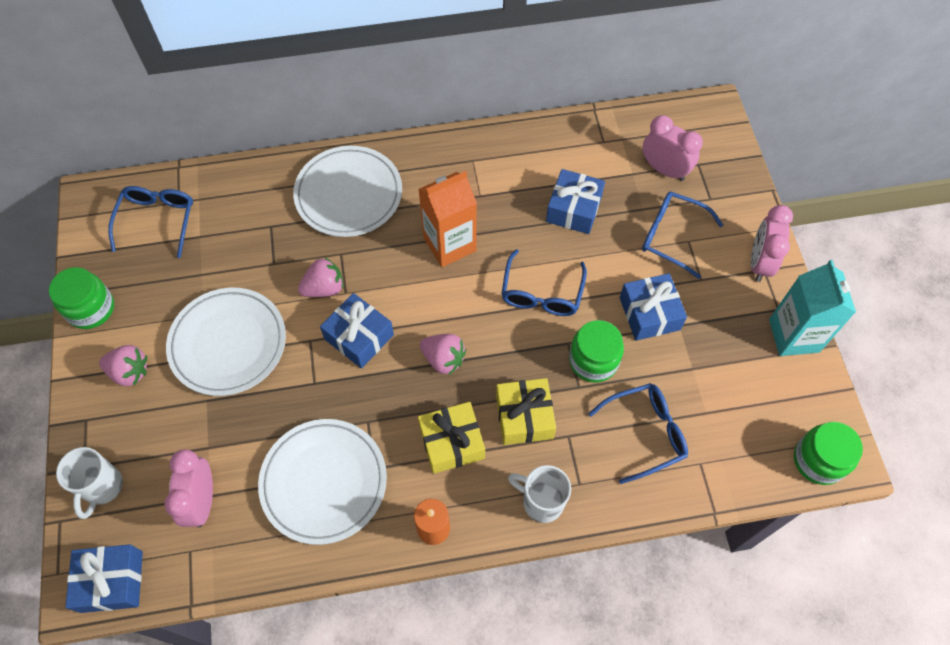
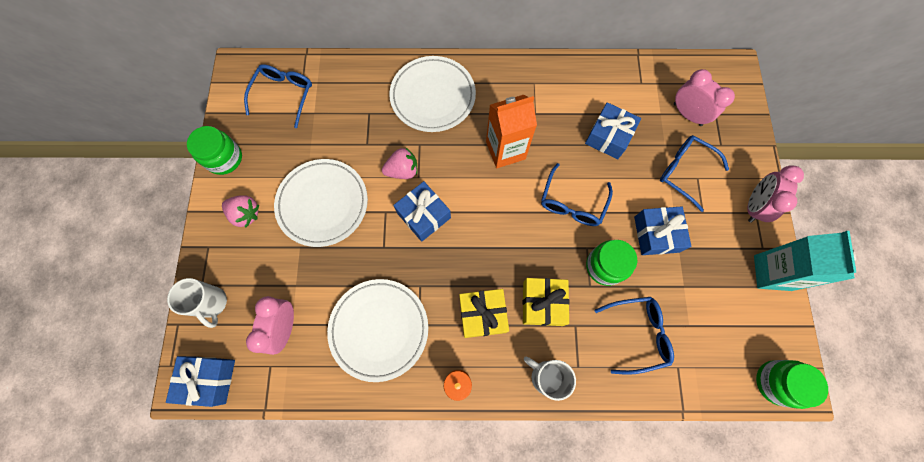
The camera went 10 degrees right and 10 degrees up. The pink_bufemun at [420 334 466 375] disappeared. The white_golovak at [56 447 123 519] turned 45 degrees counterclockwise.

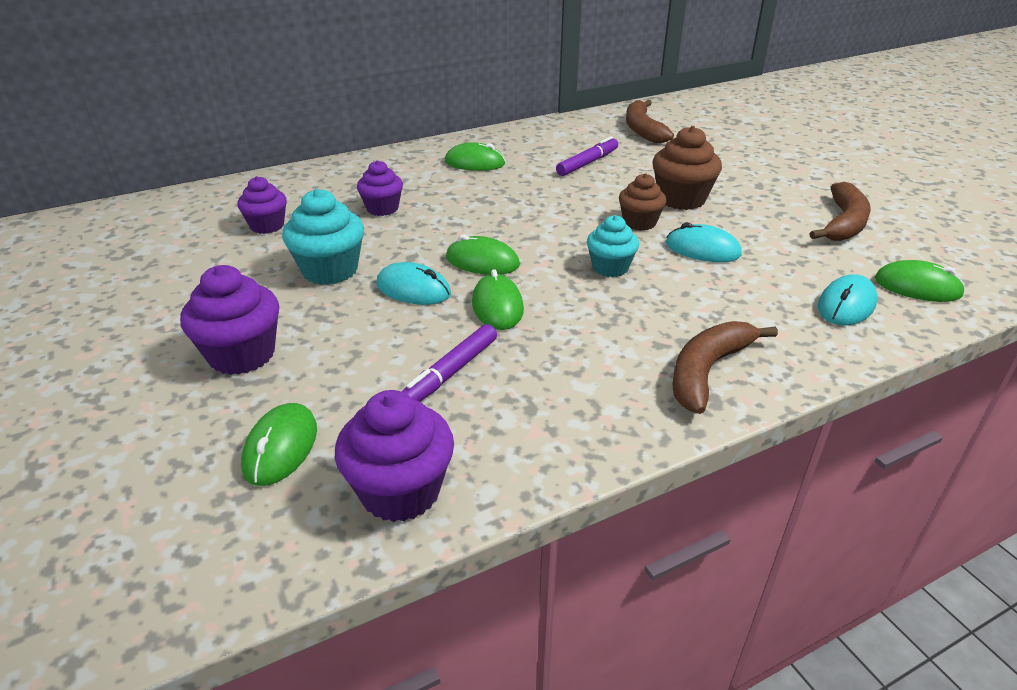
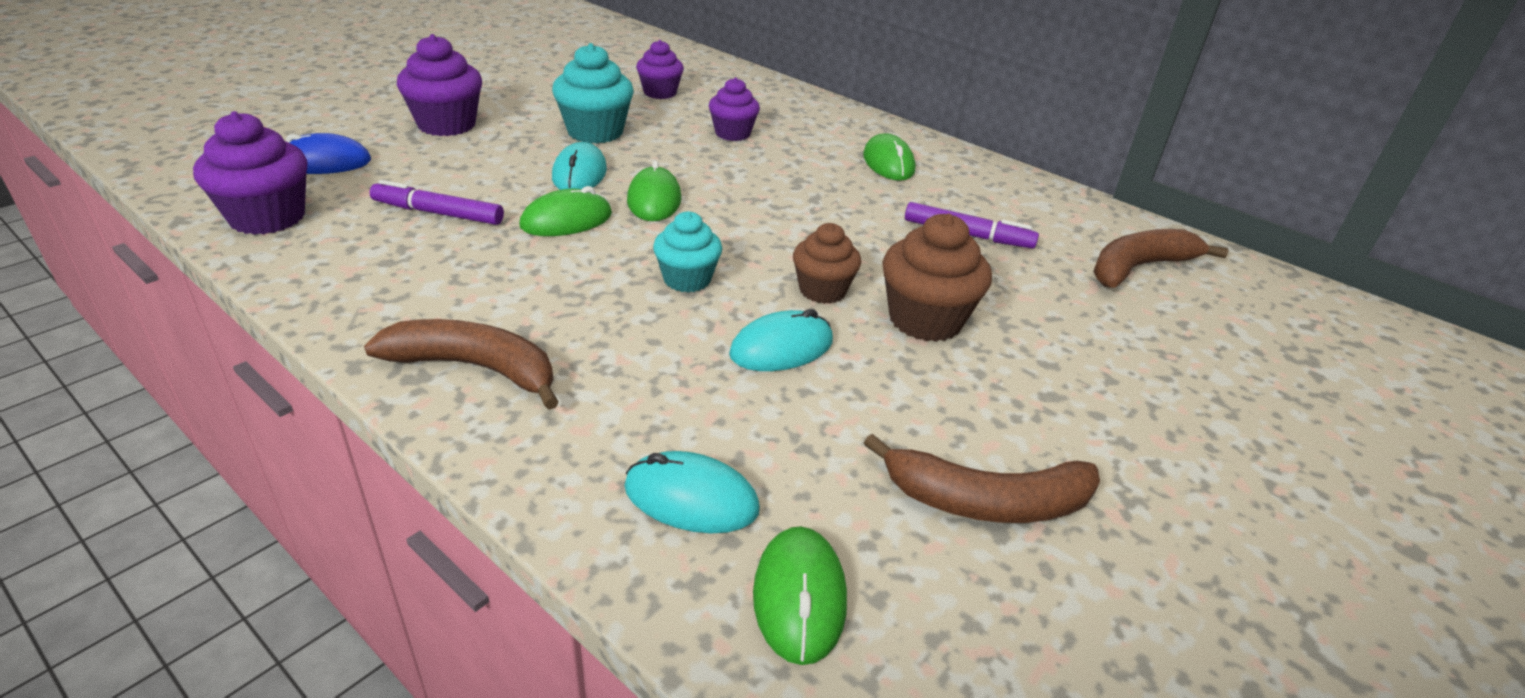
The camera went 65 degrees right and 0 degrees up. The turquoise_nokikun at [666 222 742 262] turned 60 degrees clockwise. The green_nokikun at [241 403 317 486] became the blue_nokikun at [286 133 371 174].

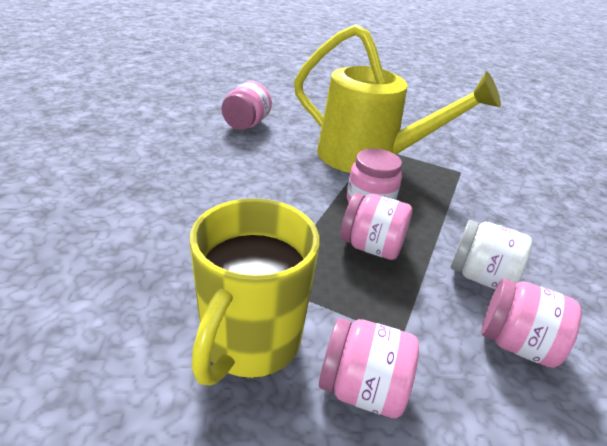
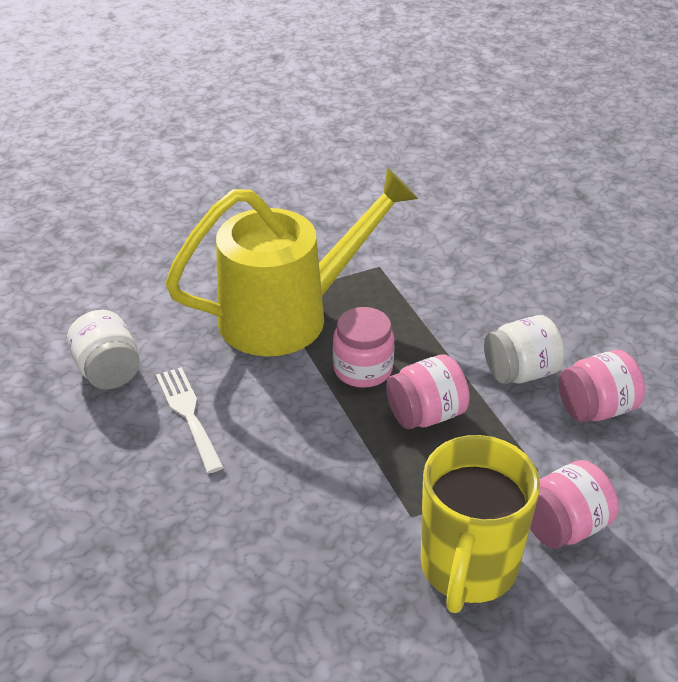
The camera went 45 degrees left and 5 degrees up. The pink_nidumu at [222 81 272 130] became the white_nidumu at [67 310 140 389]. The yellow_golovak at [190 198 320 385] turned 45 degrees clockwise. The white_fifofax at [156 367 224 474] appeared.

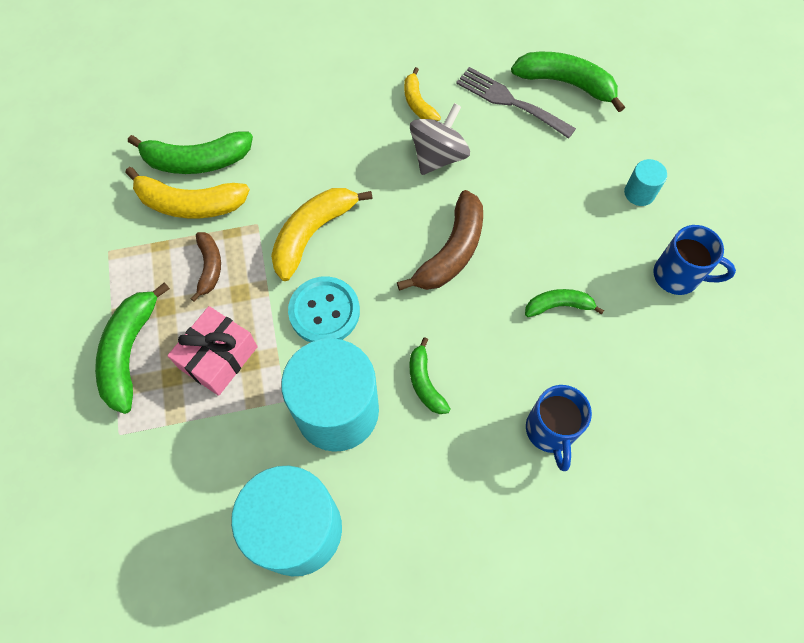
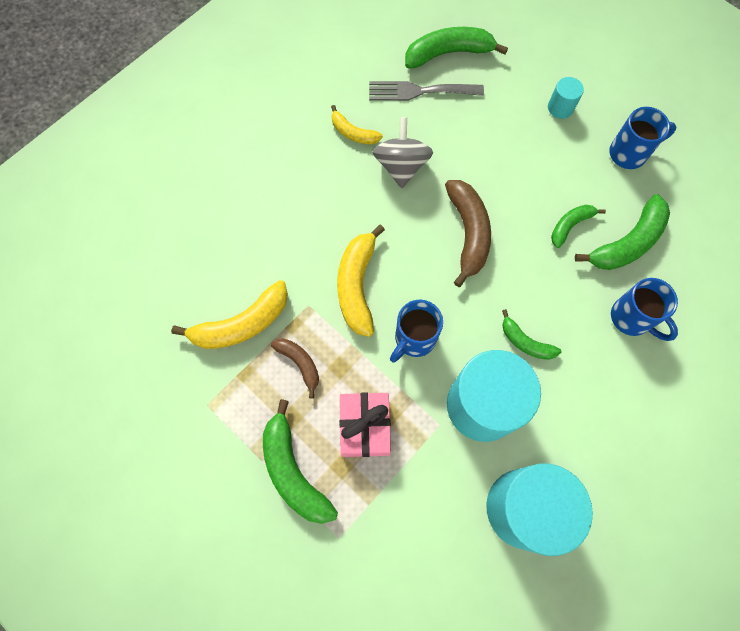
The camera went 35 degrees left and 5 degrees up. The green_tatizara moved from [128 132 253 174] to [575 194 670 270]. The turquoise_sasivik at [288 276 360 342] was replaced by the blue_golovak at [390 300 443 363].

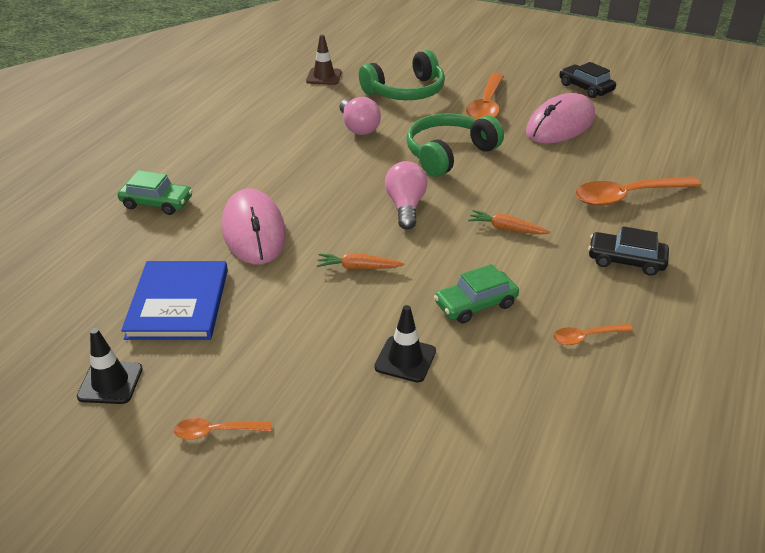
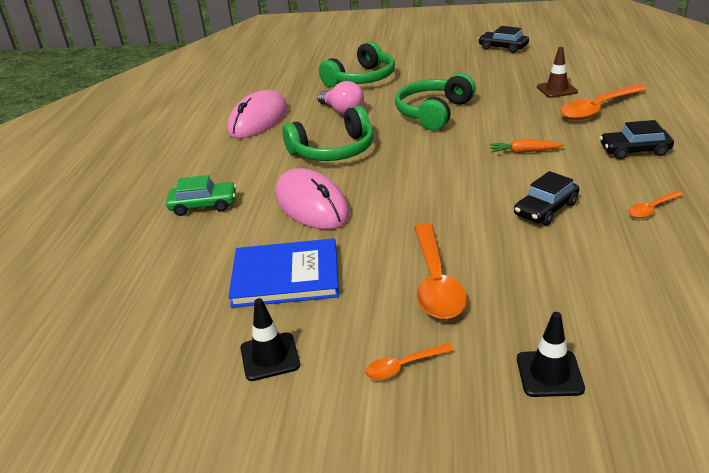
The camera went 15 degrees left and 5 degrees down. The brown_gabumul moved from [306 35 342 85] to [537 47 578 98]. The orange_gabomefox moved from [466 73 504 119] to [414 223 467 319]. The pink_nokikun moved from [526 93 595 144] to [227 90 288 138]. The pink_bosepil at [385 161 427 229] disappeared. The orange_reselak at [316 253 404 269] disappeared. The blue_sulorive at [121 261 228 340] turned 75 degrees counterclockwise. The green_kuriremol at [434 264 519 324] became the black_kuriremol at [514 171 579 225]. The black_gabumul moved from [374 305 436 382] to [517 312 585 397]. The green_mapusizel at [282 106 374 161] appeared.

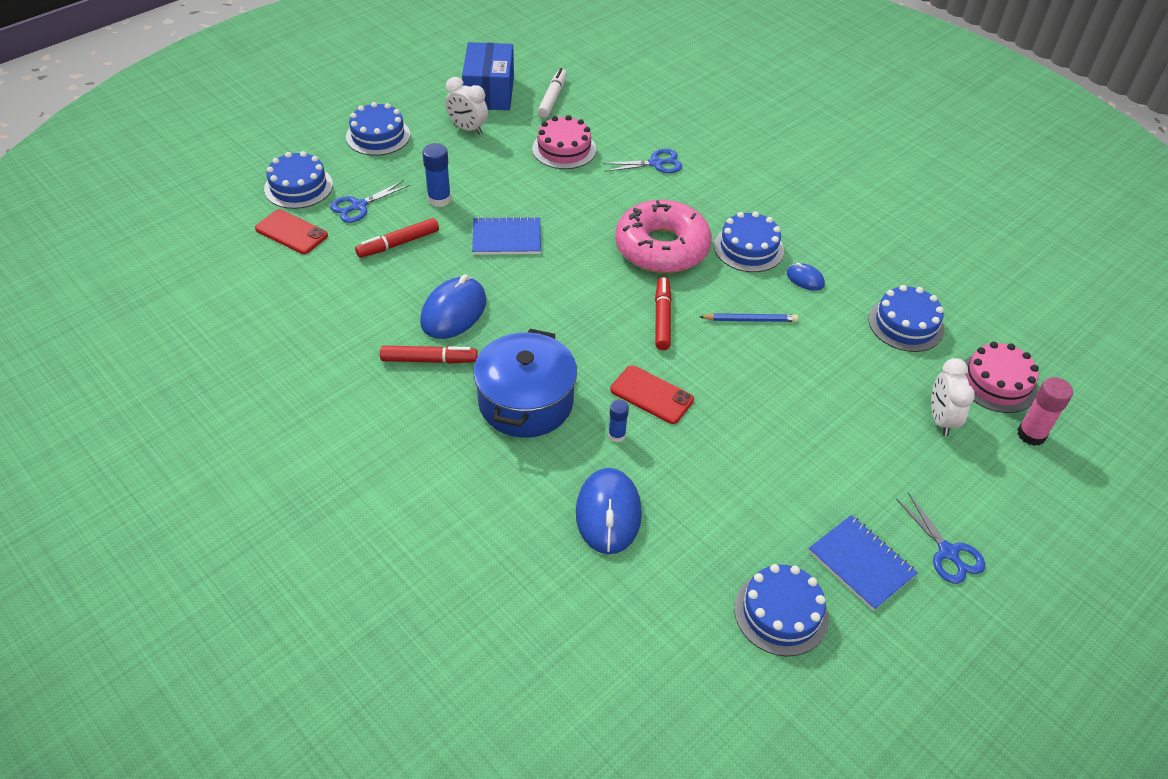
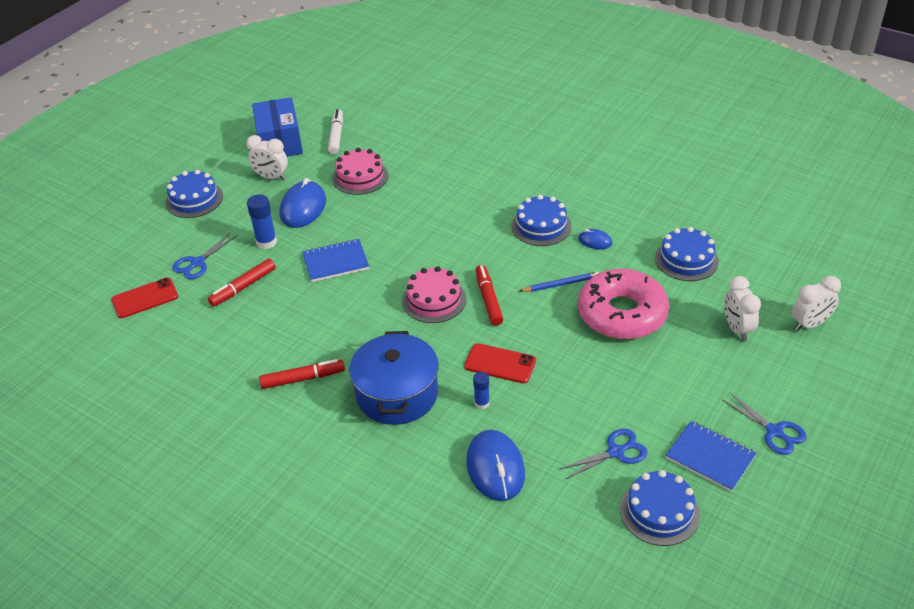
The camera went 10 degrees left and 5 degrees down. The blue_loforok moved from [602 149 682 173] to [560 429 648 480]. The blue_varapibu at [264 151 333 209] disappeared. The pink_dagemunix moved from [615 200 712 273] to [578 269 669 339]. The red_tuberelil at [255 209 328 254] turned 45 degrees counterclockwise. The blue_nokikun moved from [420 274 487 339] to [279 178 326 228]. The pink_varapibu moved from [964 342 1039 413] to [402 266 466 323]. The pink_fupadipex at [1017 377 1073 446] was replaced by the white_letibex at [792 276 841 331].

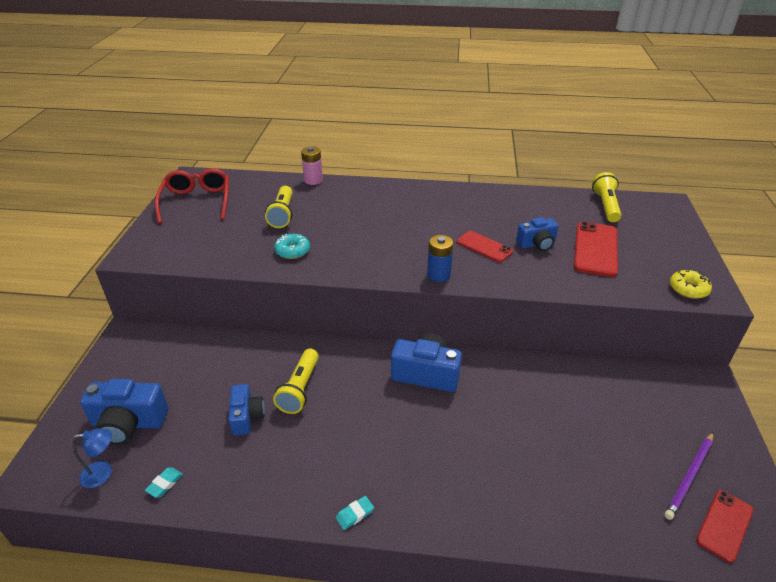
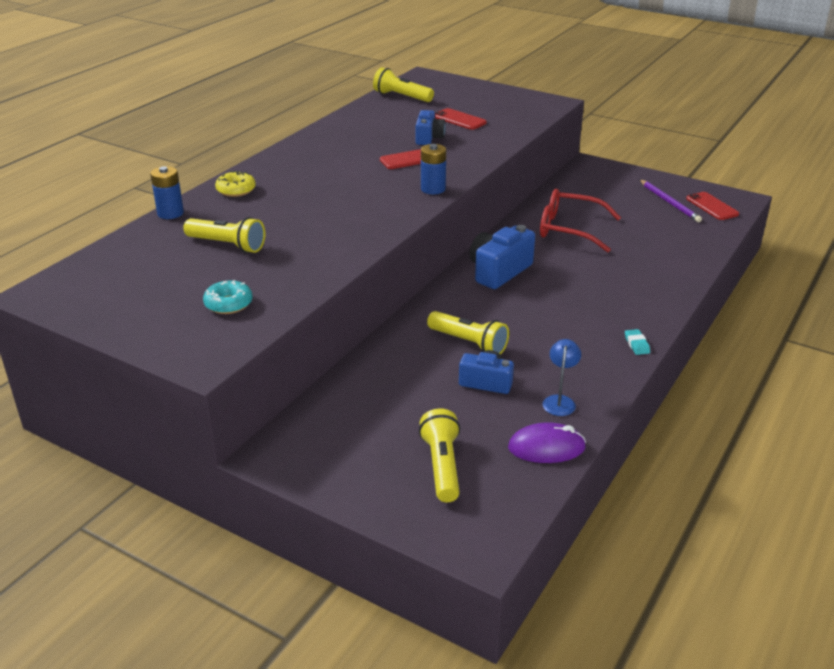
The camera went 65 degrees left and 5 degrees down. The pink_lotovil at [301 146 323 185] became the blue_lotovil at [150 166 184 219]. The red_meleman moved from [155 168 229 224] to [540 189 621 252]. The red_tuberelil at [574 221 618 277] changed to 0.64 times the size. The turquoise_dagemunix moved from [274 233 310 259] to [203 280 253 314]. The yellow_dagemunix moved from [670 270 712 299] to [215 170 256 197]. The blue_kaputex at [80 379 168 445] was replaced by the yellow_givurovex at [419 409 460 502]. The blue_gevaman moved from [72 428 112 488] to [543 339 581 416]. The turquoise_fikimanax at [145 467 183 498] was replaced by the purple_nokikun at [508 422 586 463].

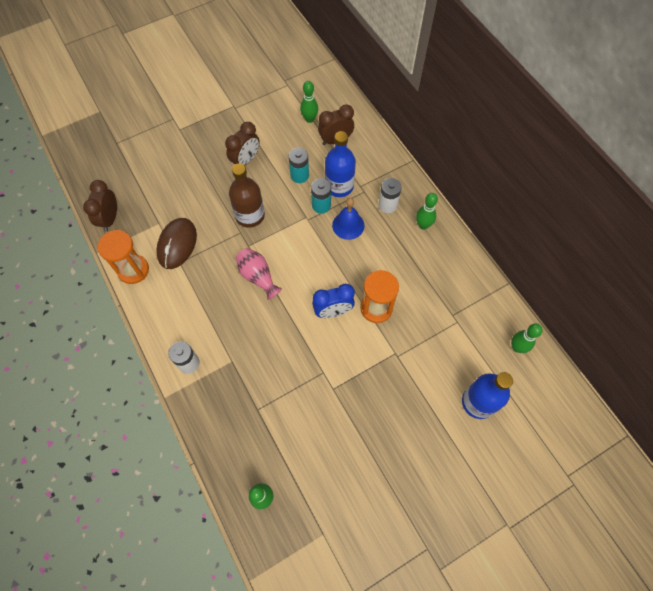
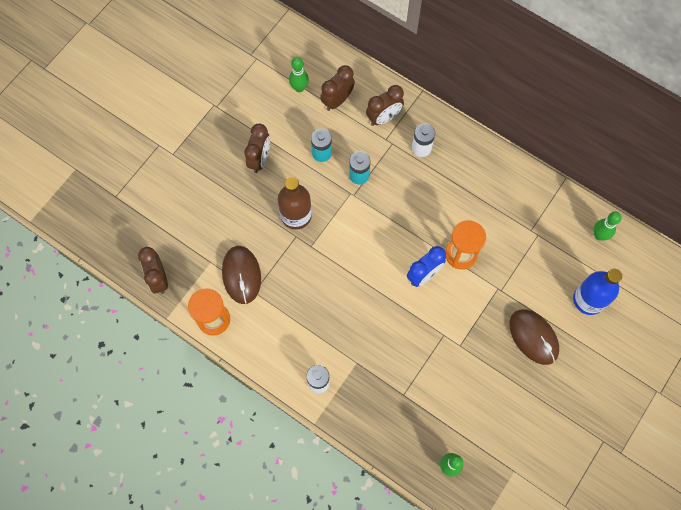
The camera went 25 degrees left and 5 degrees up. The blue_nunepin at [325 131 356 197] disappeared. The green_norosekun at [416 193 438 230] disappeared. The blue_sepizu at [332 198 365 240] disappeared. The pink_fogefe at [236 248 282 300] disappeared. The brown_letibex at [366 85 404 126] appeared. The brown_nokikun at [509 309 559 365] appeared.

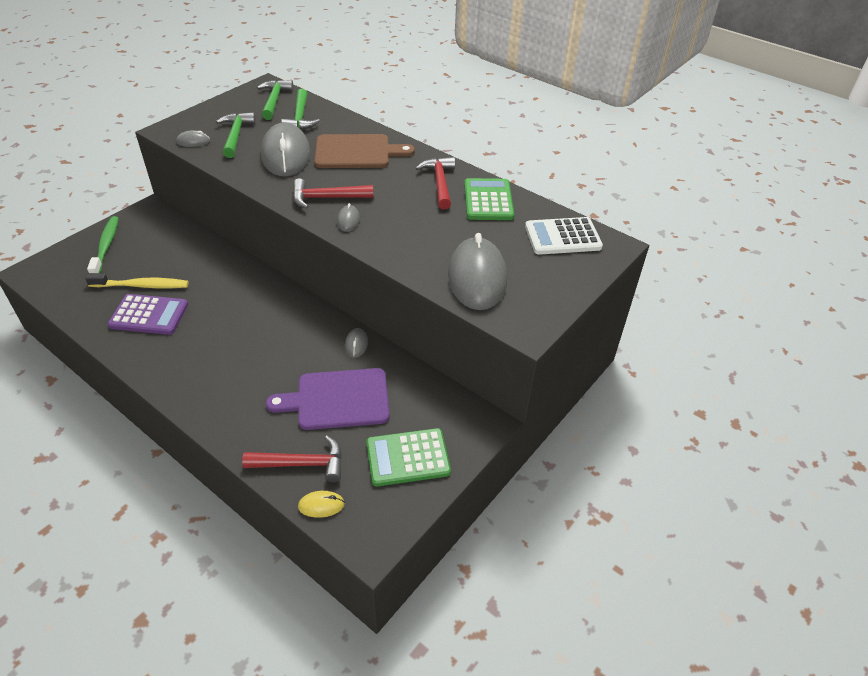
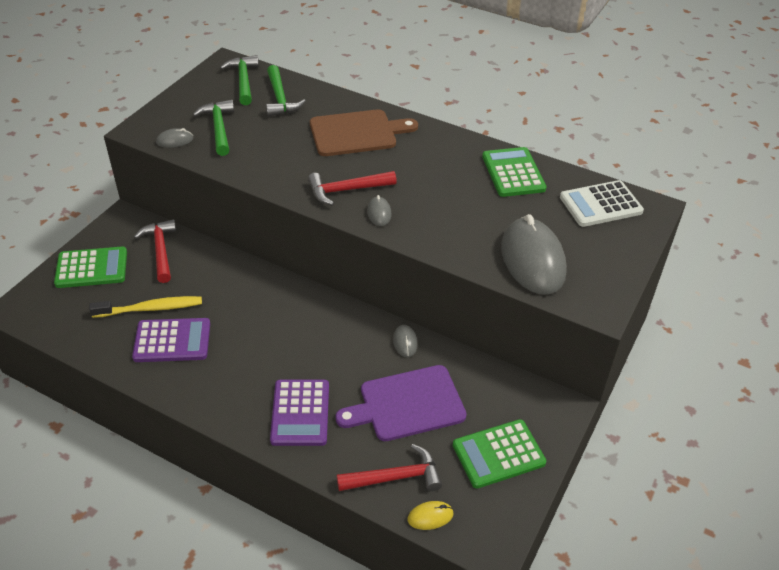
The camera went 10 degrees left and 0 degrees up. The grey_nokikun at [261 122 310 176] disappeared. The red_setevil moved from [416 157 455 209] to [134 219 176 283]. The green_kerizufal at [87 216 119 273] was replaced by the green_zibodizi at [54 247 127 288]. The purple_zibodizi at [270 379 329 446] appeared.

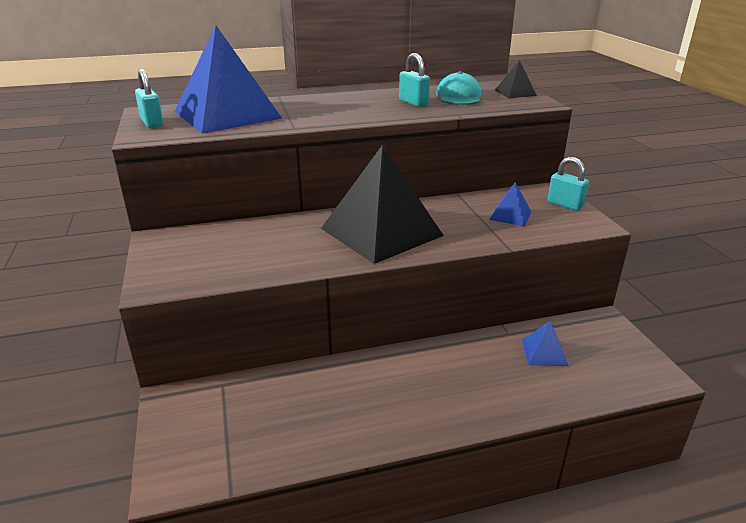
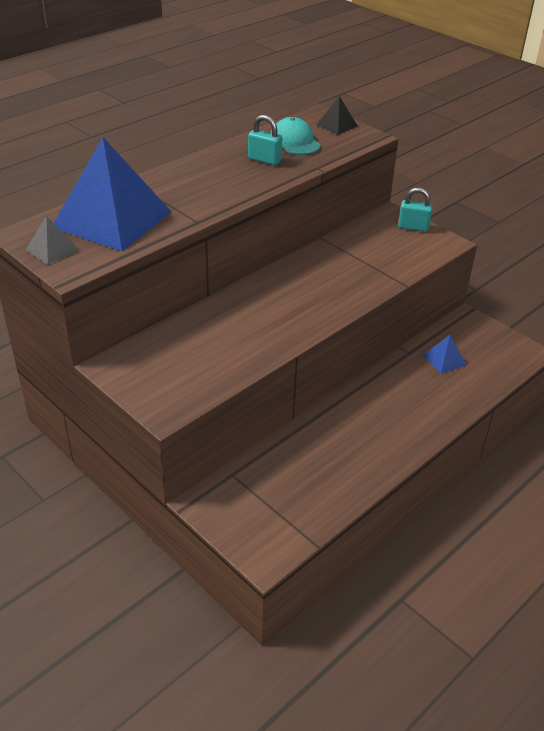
The camera went 30 degrees left and 10 degrees up. The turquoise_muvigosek at [135 69 164 128] was replaced by the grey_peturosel at [26 216 79 265]. The black_peturosel at [321 145 444 264] disappeared. The blue_peturosel at [489 182 531 226] disappeared.

